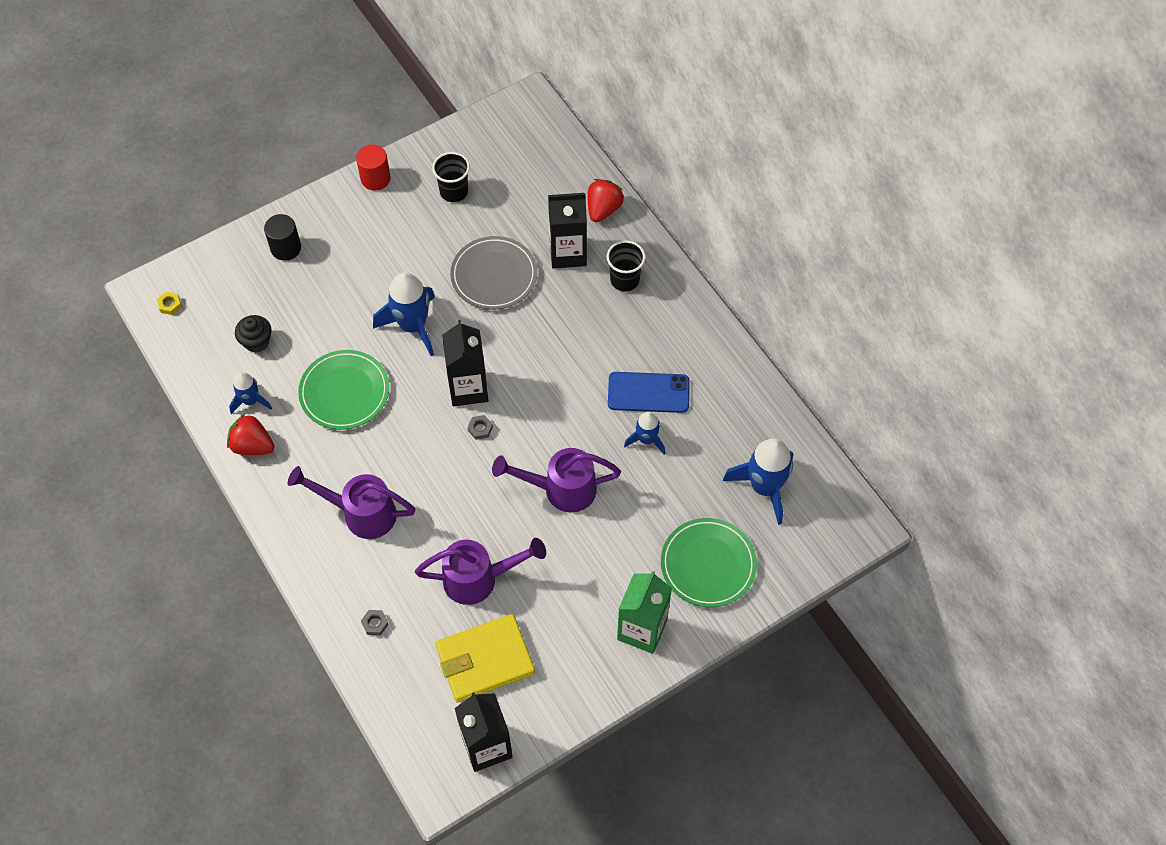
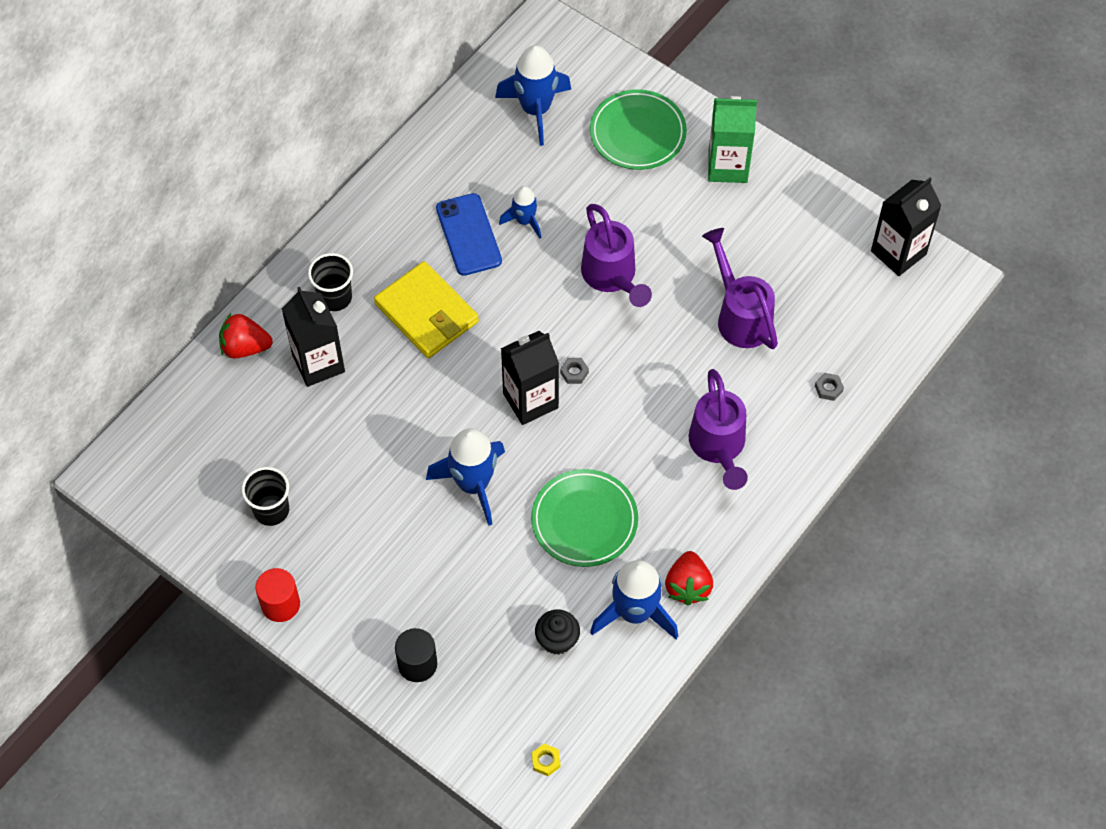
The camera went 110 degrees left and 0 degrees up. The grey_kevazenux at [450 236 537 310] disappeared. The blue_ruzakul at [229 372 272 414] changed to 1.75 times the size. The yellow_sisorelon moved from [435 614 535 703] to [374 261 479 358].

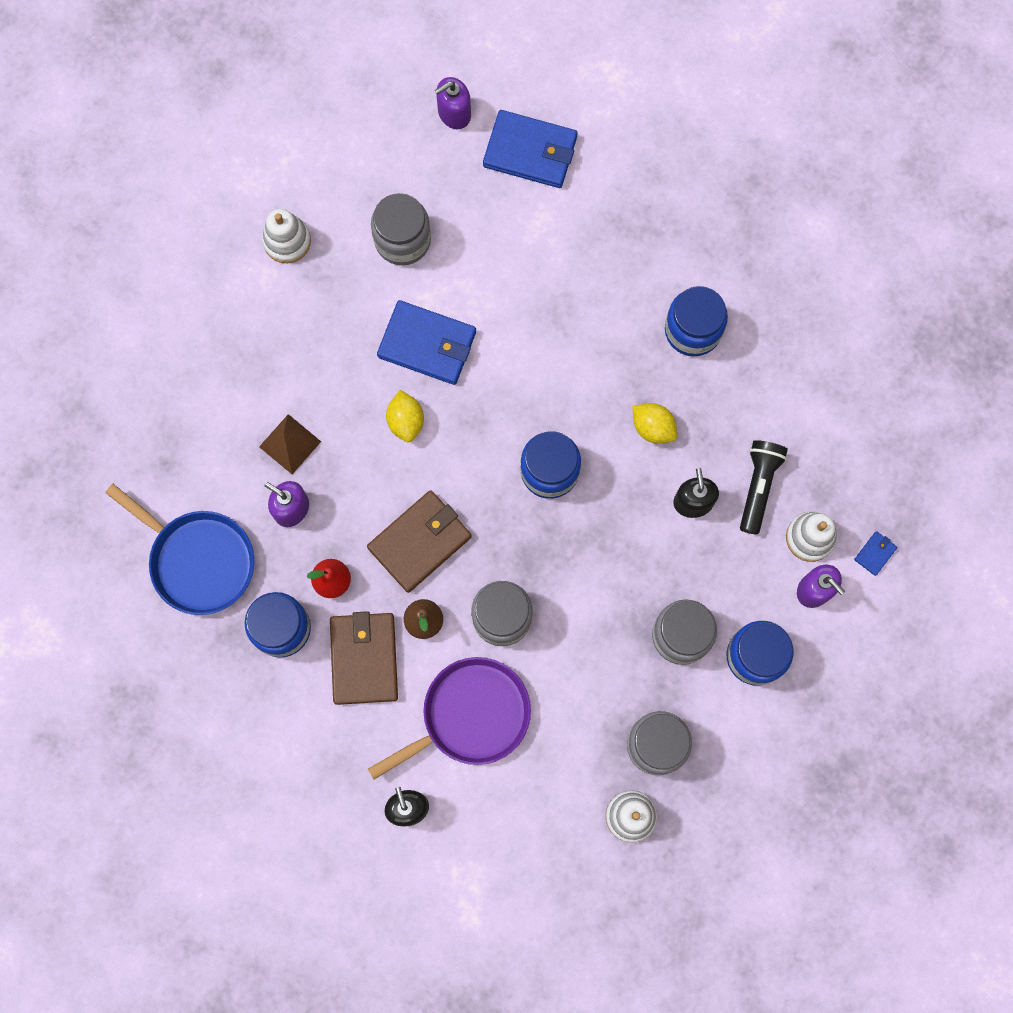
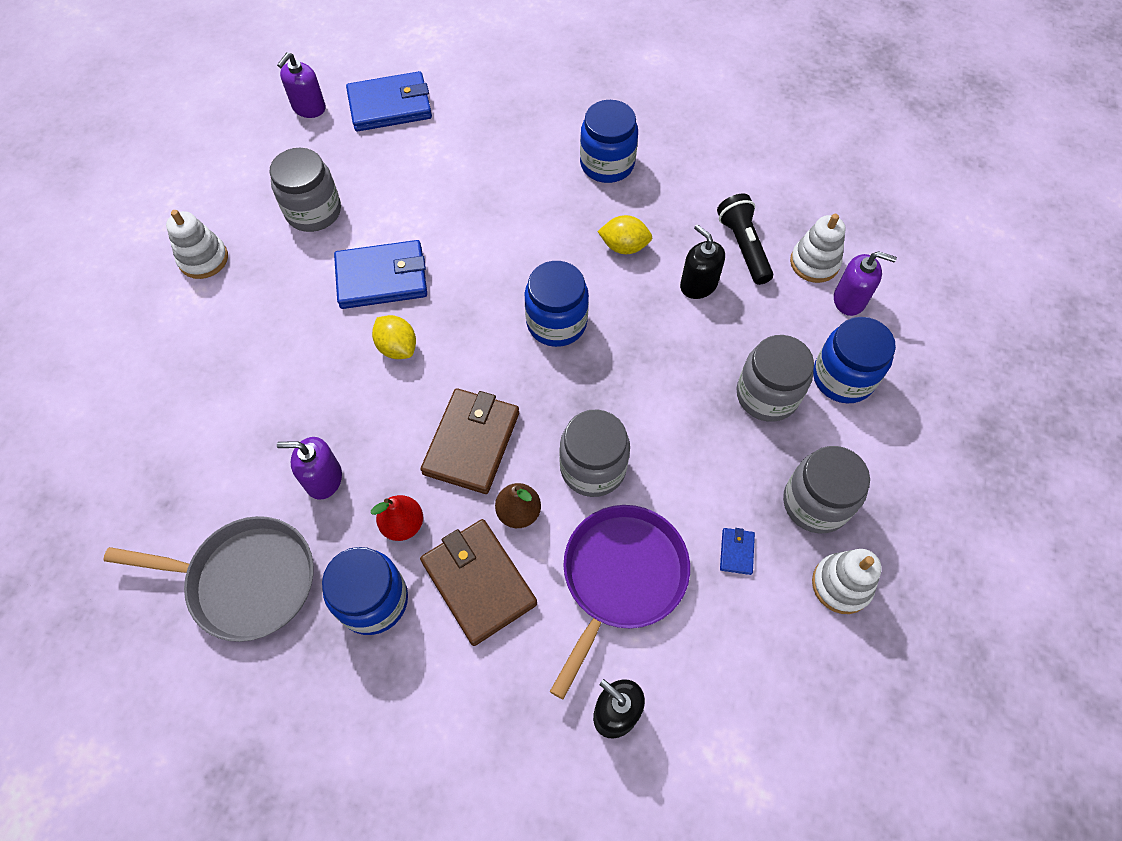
The camera went 30 degrees left and 15 degrees down. The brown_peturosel at [259 414 321 474] disappeared. The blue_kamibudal at [105 484 255 615] became the grey_kamibudal at [103 516 314 642]. The blue_sisorelon moved from [854 531 897 576] to [720 528 755 575].

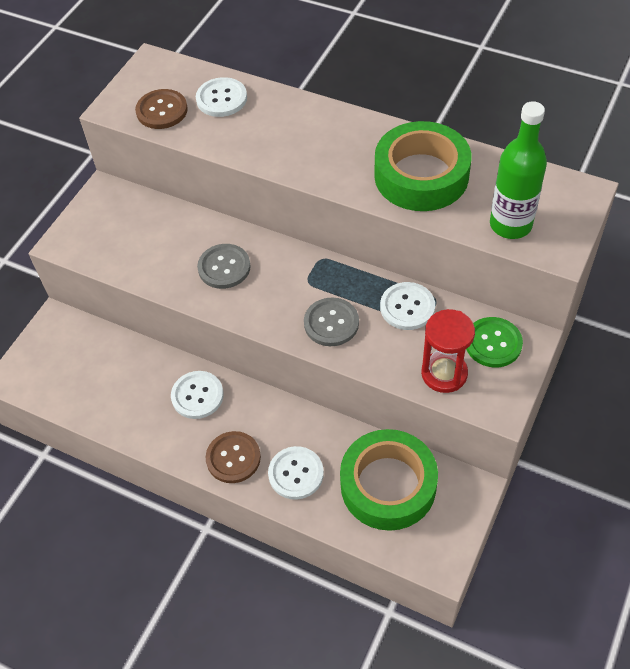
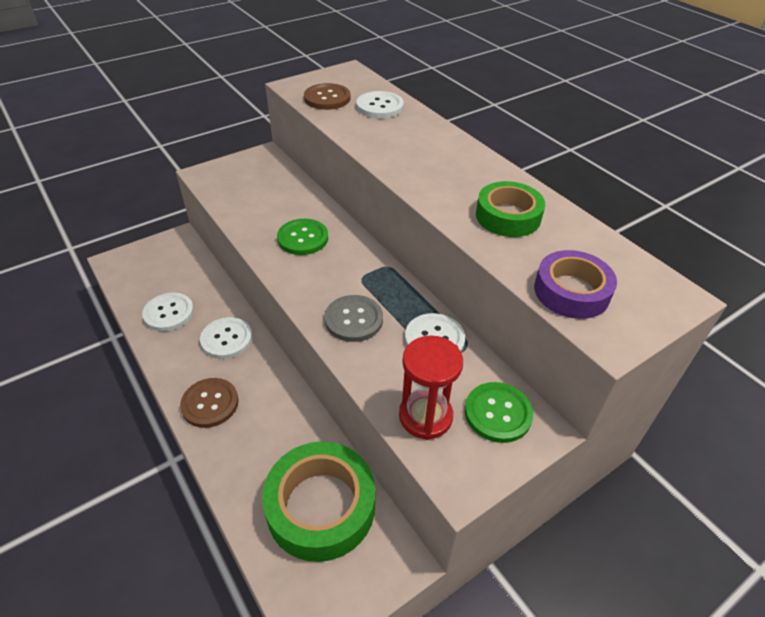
The camera went 25 degrees right and 10 degrees down. The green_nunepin at [490 101 547 239] was replaced by the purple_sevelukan at [534 250 617 319]. The green_sevelukan at [375 121 471 211] changed to 0.64 times the size. The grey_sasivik at [197 244 251 289] became the green_sasivik at [277 219 328 255]. The white_sasivik moved from [268 446 324 500] to [142 293 194 331].

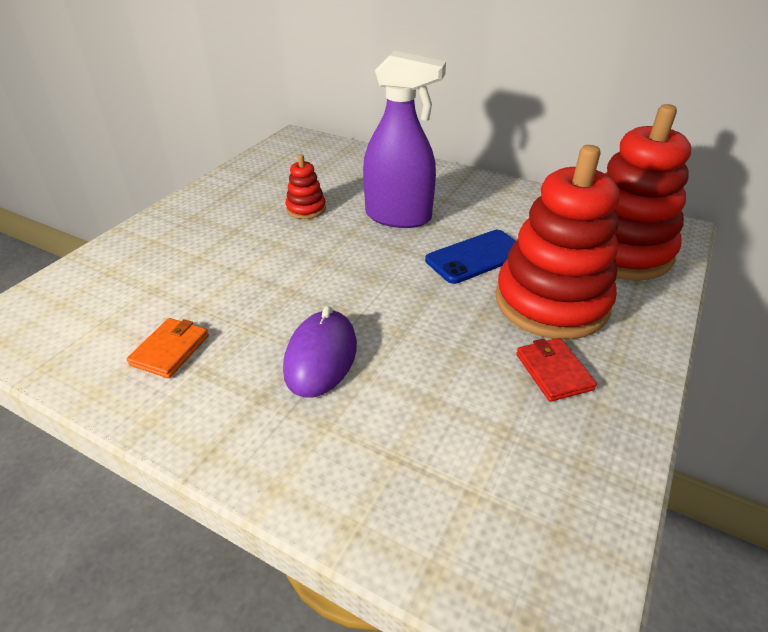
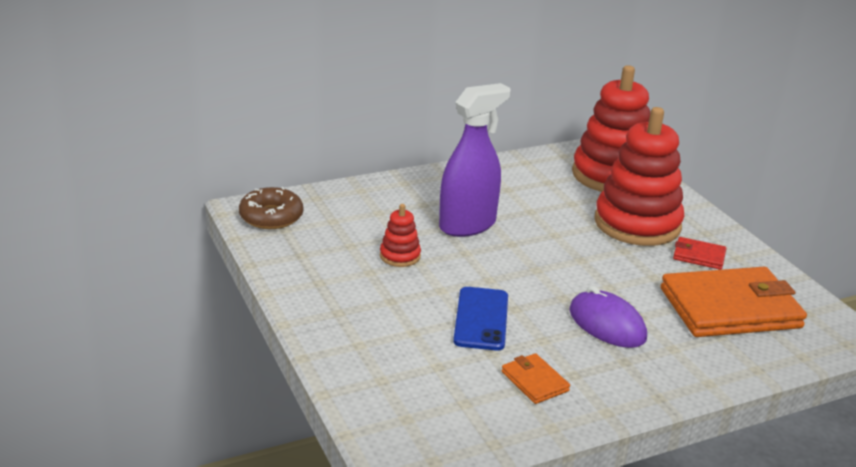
The camera went 55 degrees left and 10 degrees down. The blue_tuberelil moved from [425 230 516 284] to [453 287 508 351]. The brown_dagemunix at [239 187 303 229] appeared. The orange_sisorelon at [661 267 807 337] appeared.

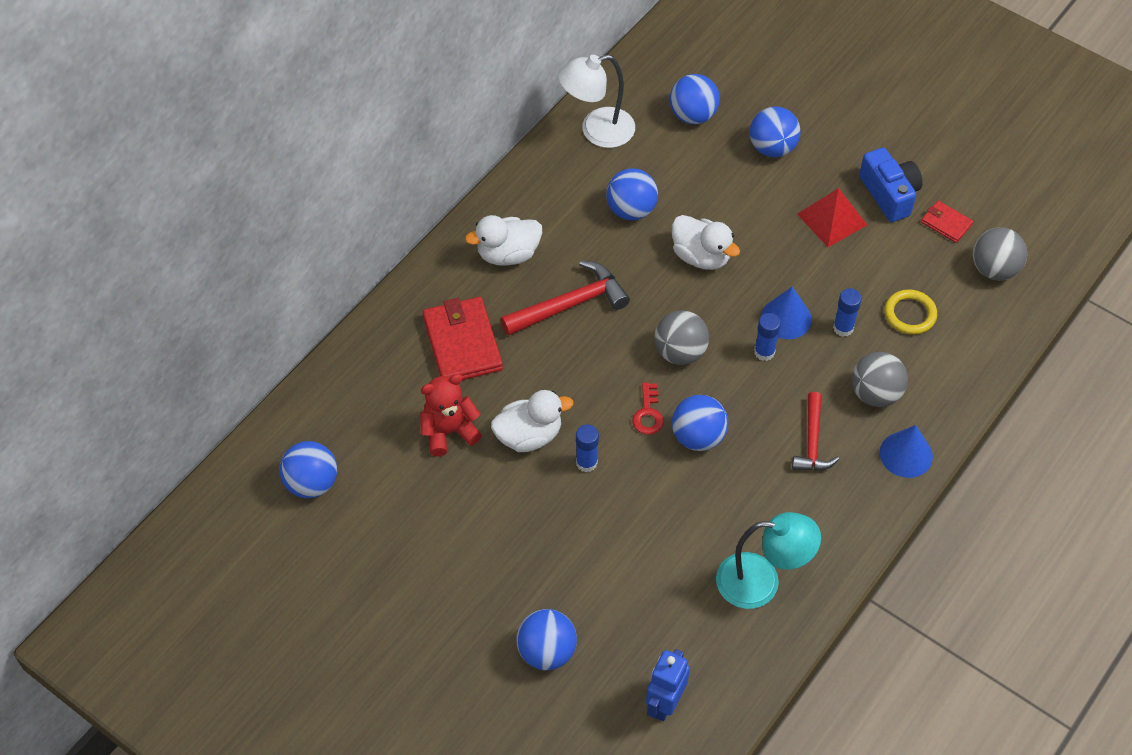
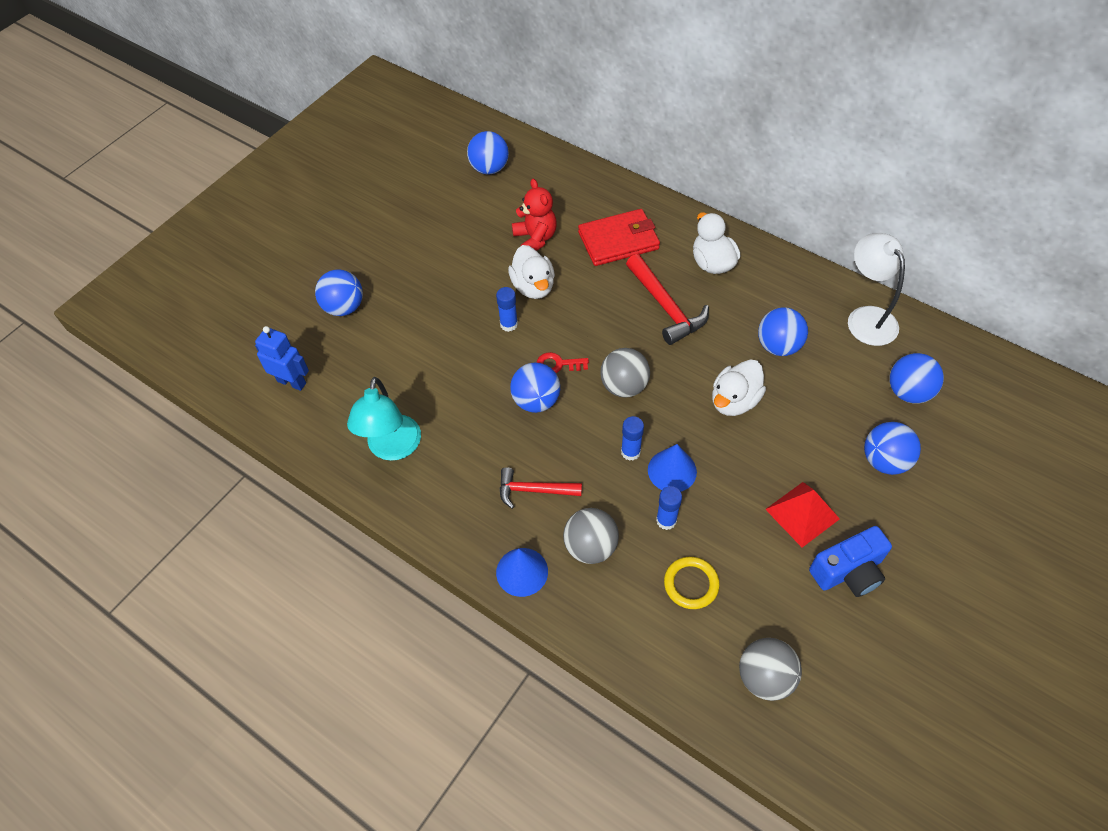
The camera went 90 degrees right and 0 degrees up. The red_sisorelon at [921 201 973 243] disappeared.

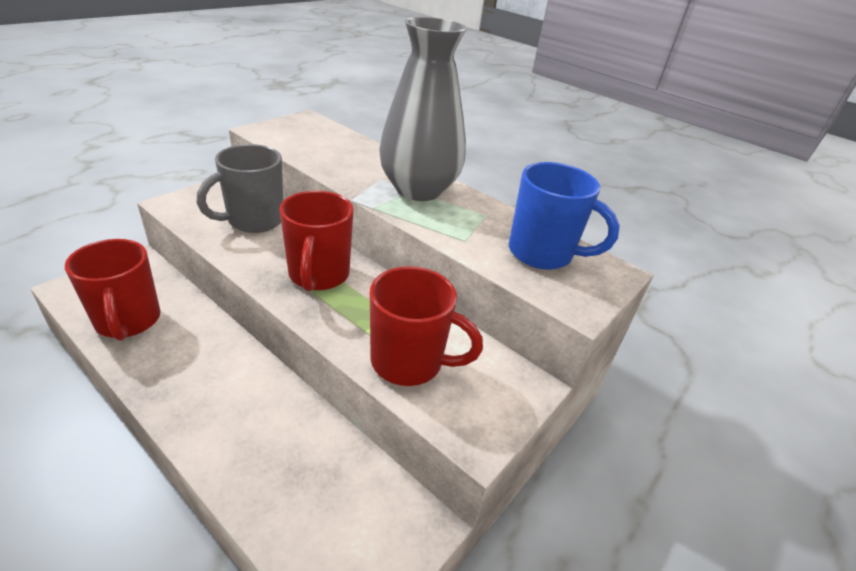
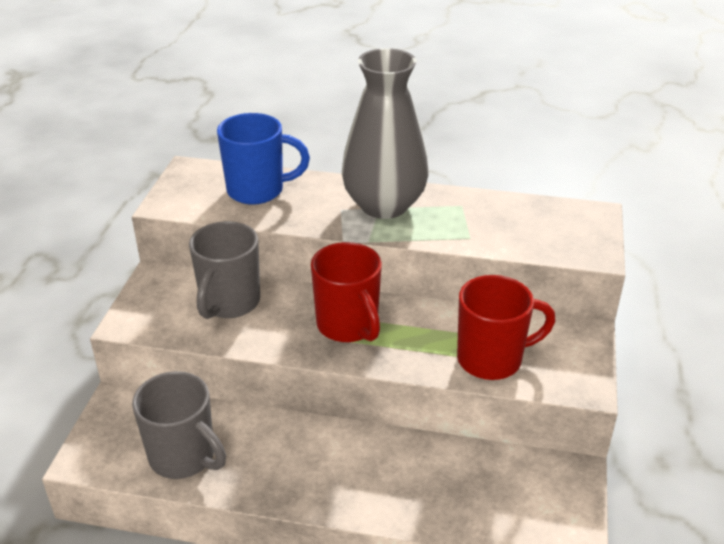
The camera went 25 degrees left and 0 degrees up. The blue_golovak moved from [509 162 620 270] to [217 113 310 205]. The red_golovak at [65 239 161 341] became the grey_golovak at [132 371 226 479].

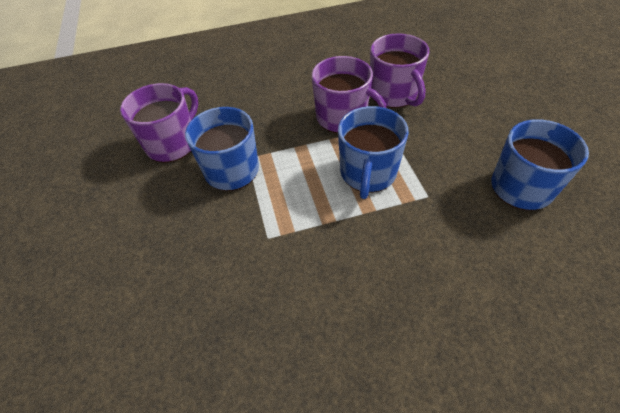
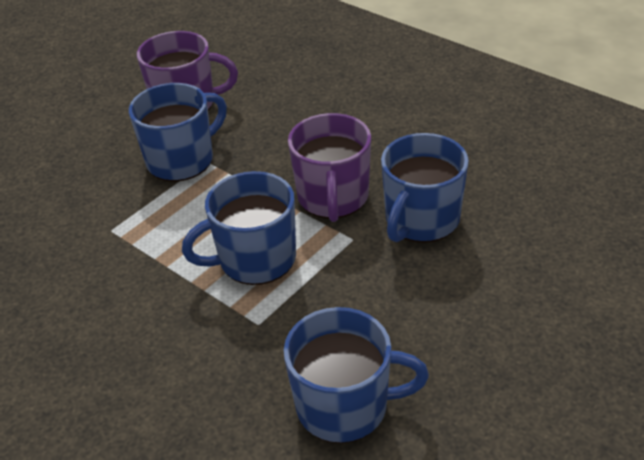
The camera went 55 degrees right and 10 degrees down. The purple_golovak at [370 33 429 108] became the blue_golovak at [381 133 469 243].

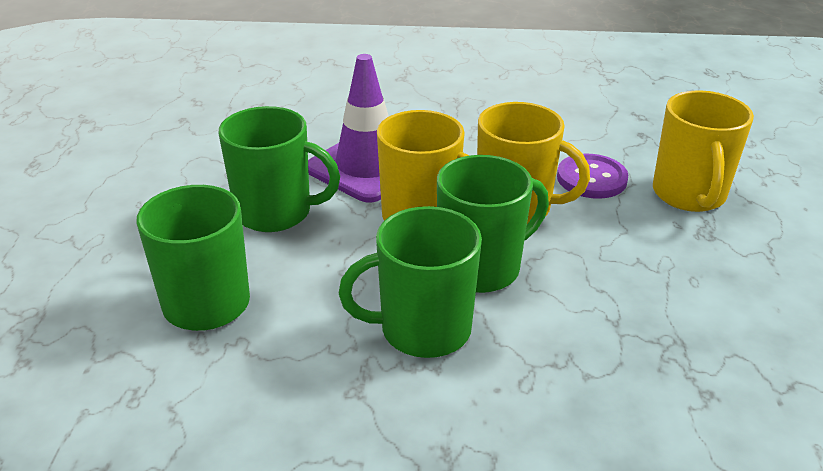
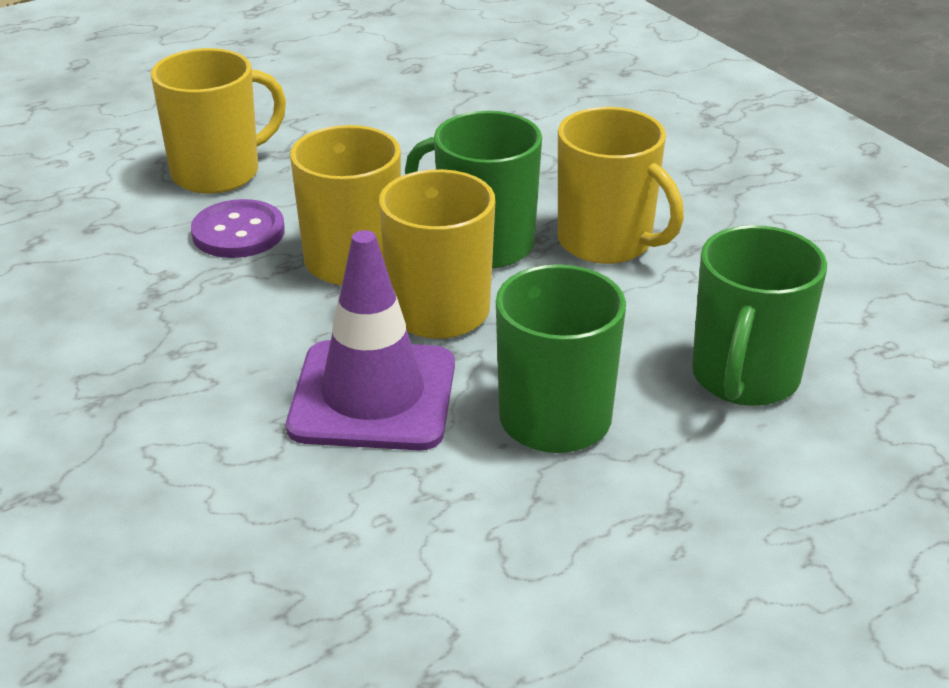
The camera went 125 degrees left and 0 degrees up. The green_golovak at [339 206 482 358] became the yellow_golovak at [558 107 684 264].

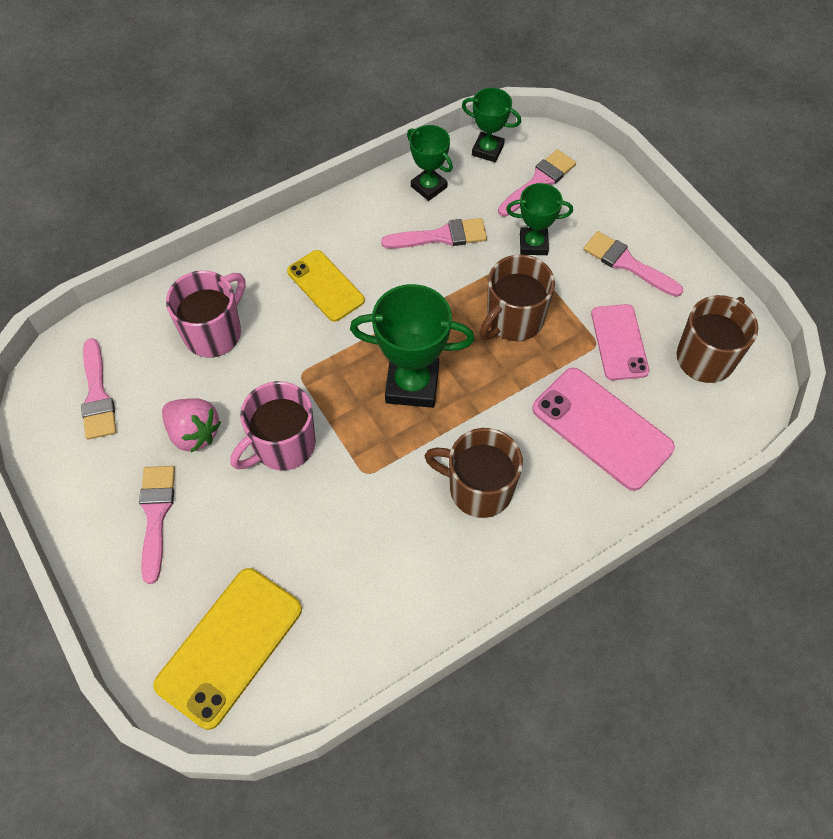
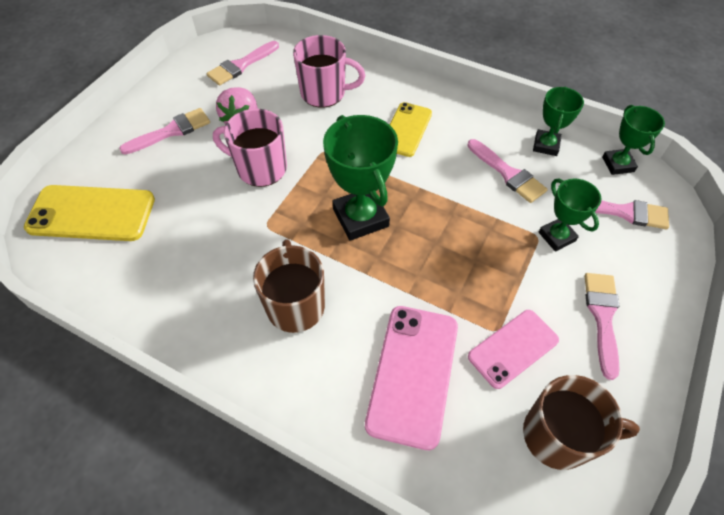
The camera went 60 degrees right and 5 degrees down. The brown_golovak at [480 255 555 341] disappeared.

